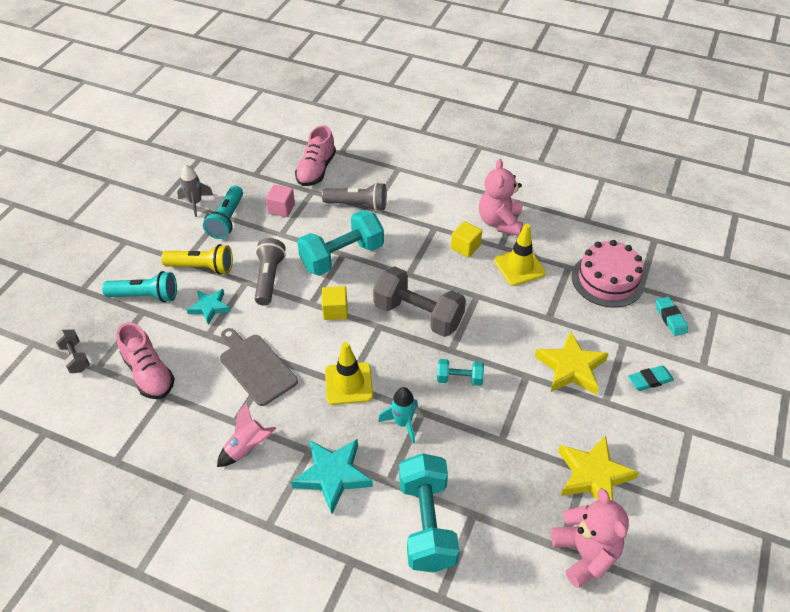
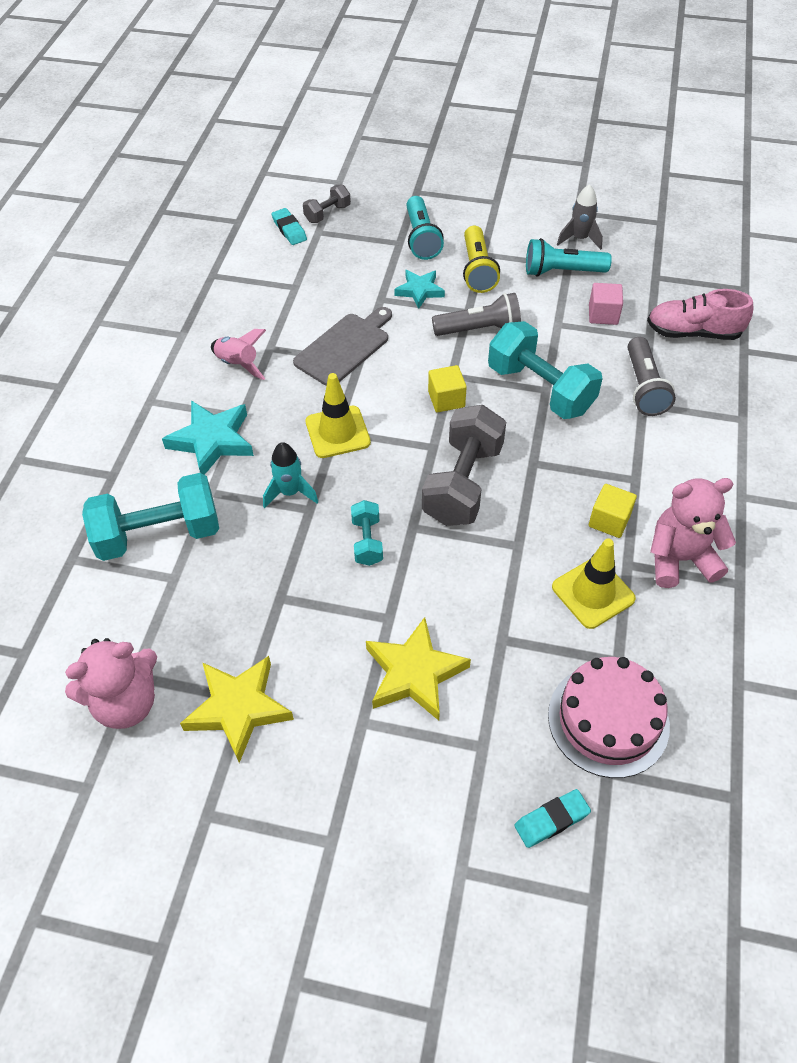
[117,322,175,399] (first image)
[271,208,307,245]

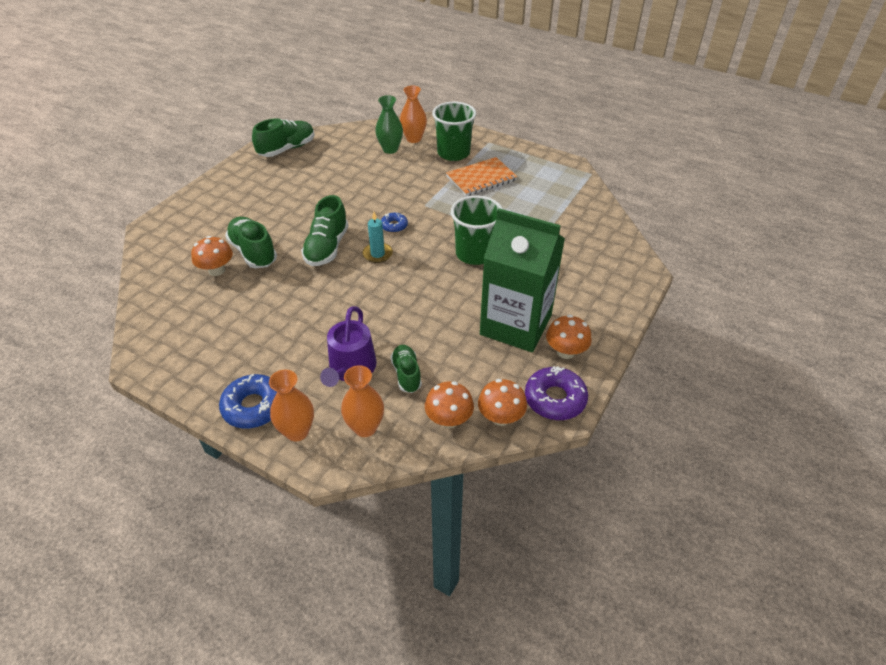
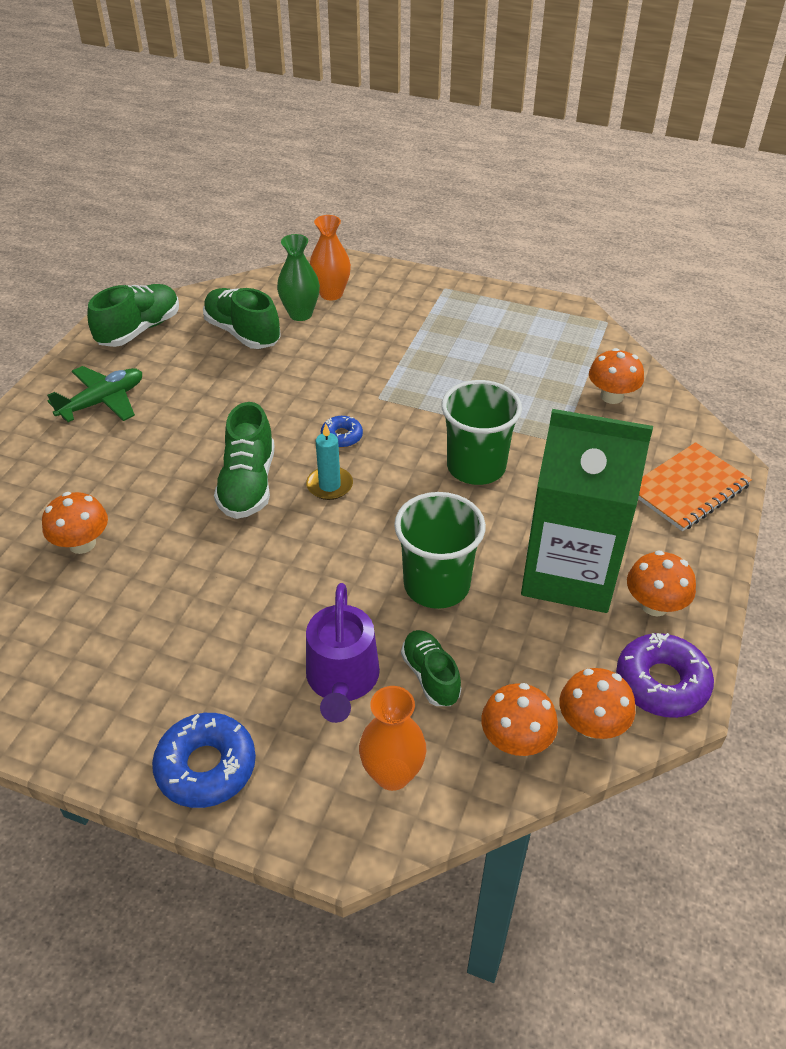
[269,369,314,442] (first image)
[47,366,142,422]
[589,348,644,404]
[203,288,281,349]
[394,492,486,609]
[638,442,752,531]

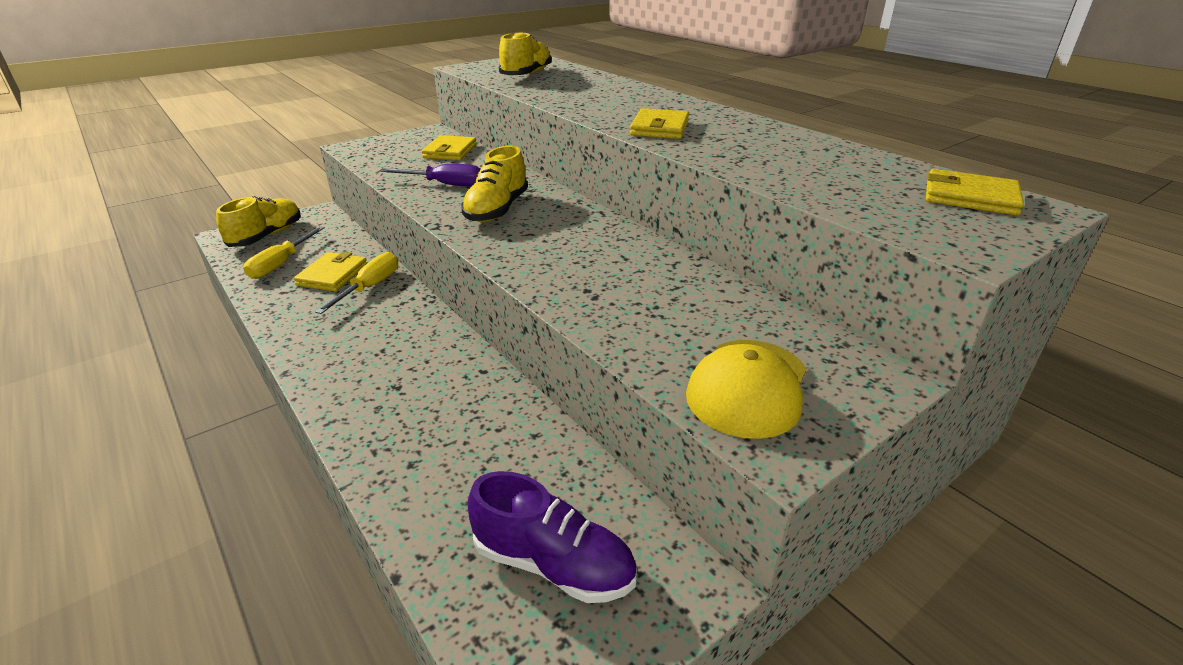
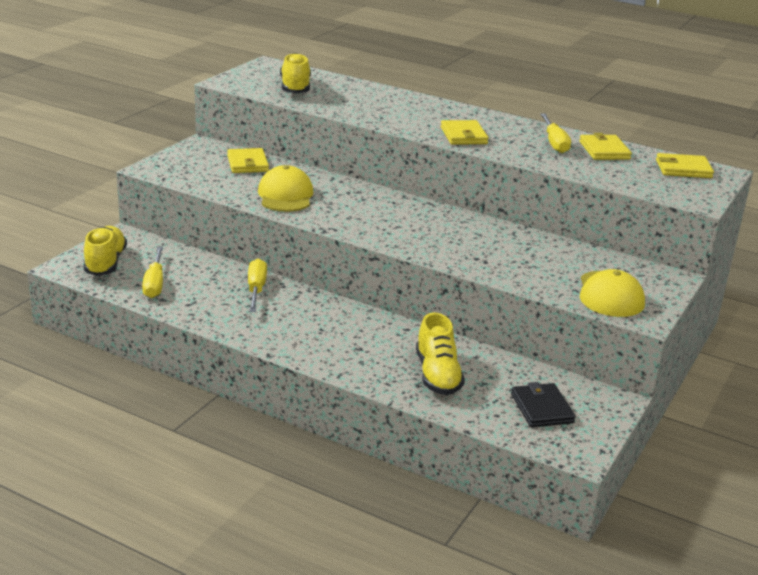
[540,113,571,153]
[579,133,632,160]
[416,312,465,395]
[258,165,313,212]
[511,382,576,427]

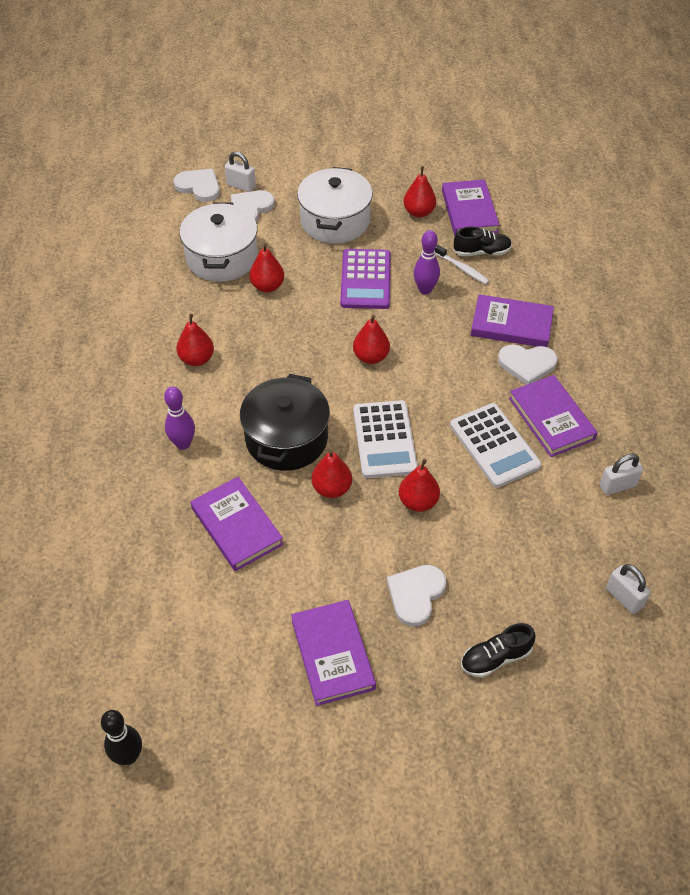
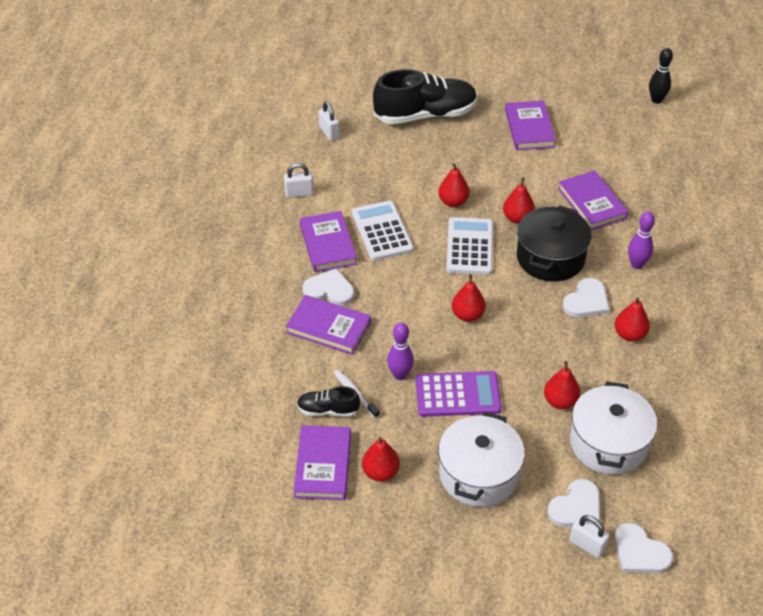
[563,278,610,317]
[416,371,501,417]
[373,69,477,124]

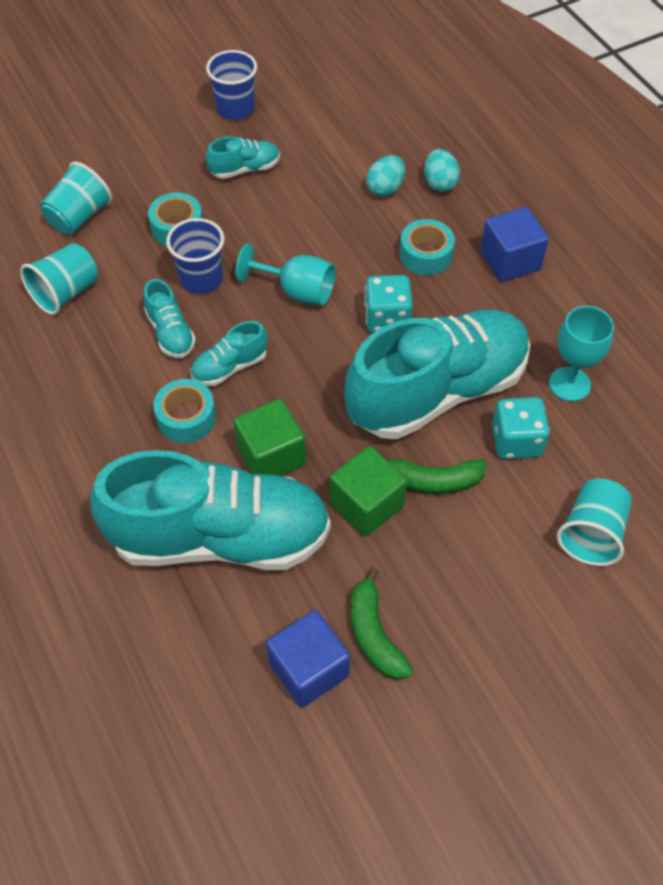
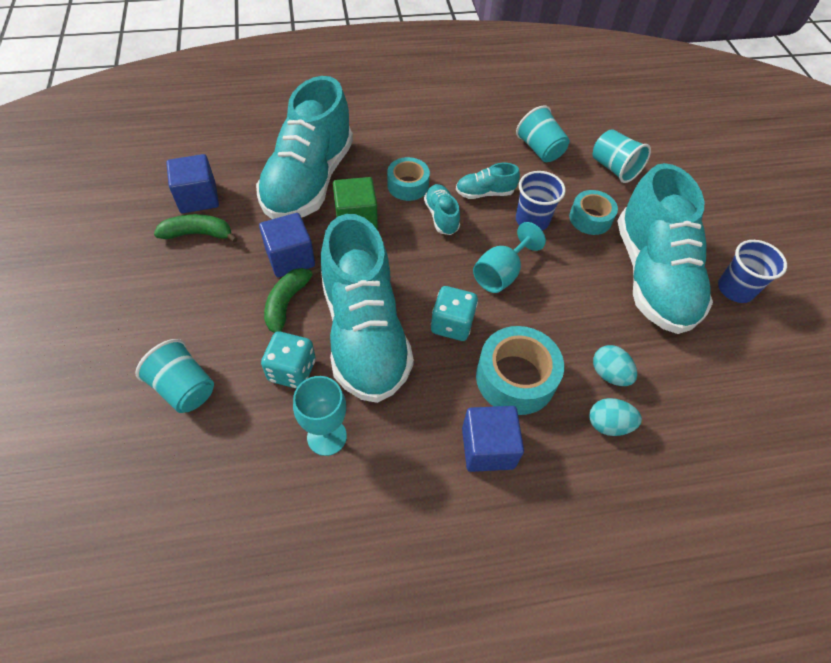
[259,213,315,277]
[618,163,713,334]
[476,326,564,415]

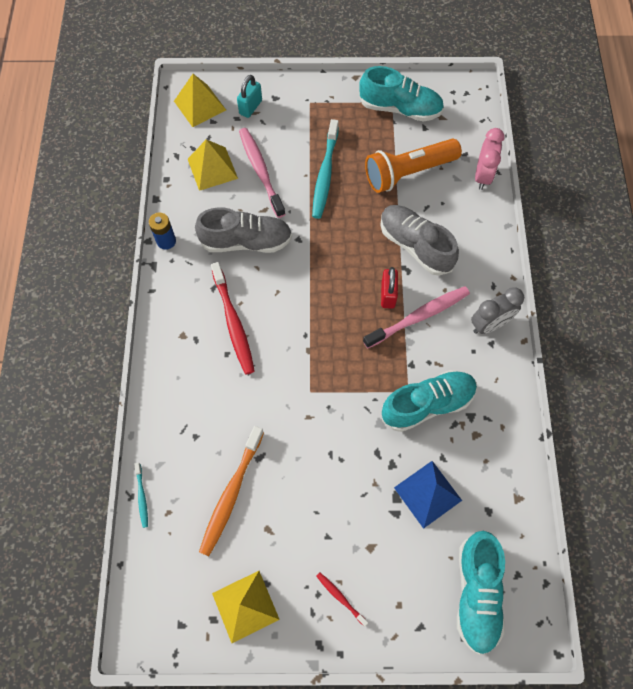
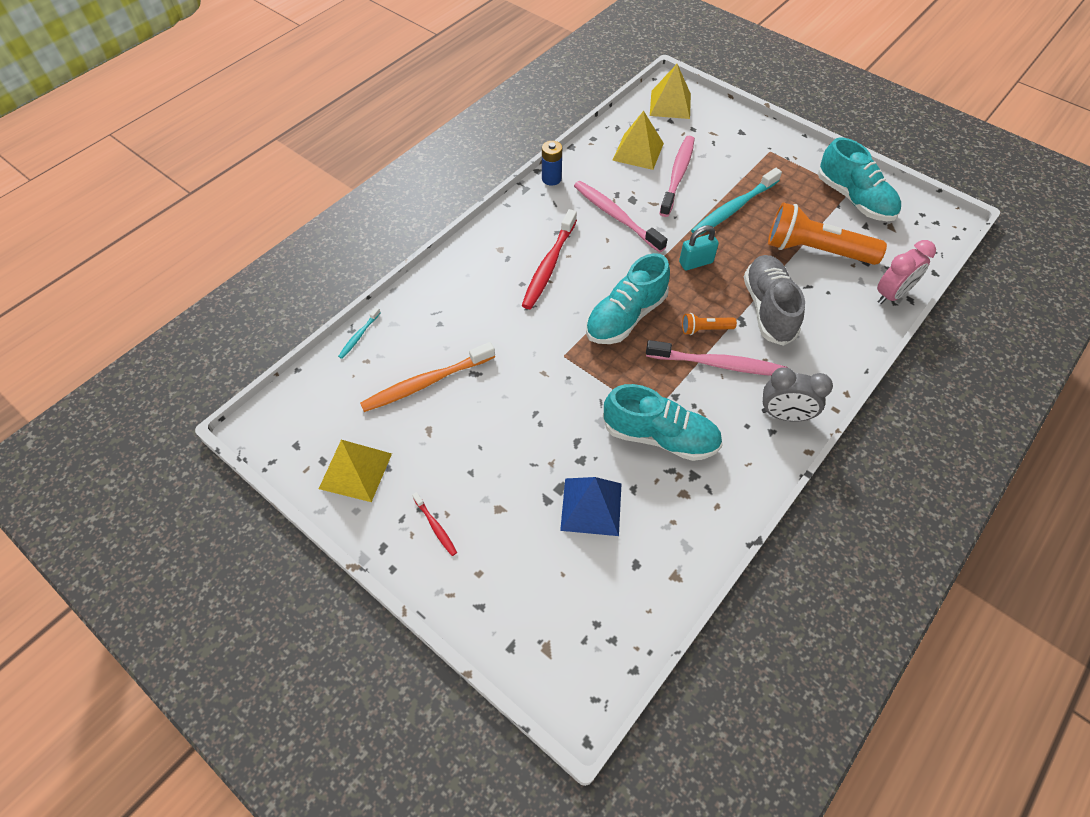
[679,225,719,270]
[586,253,670,344]
[574,181,668,252]
[682,313,737,335]
[412,492,457,556]

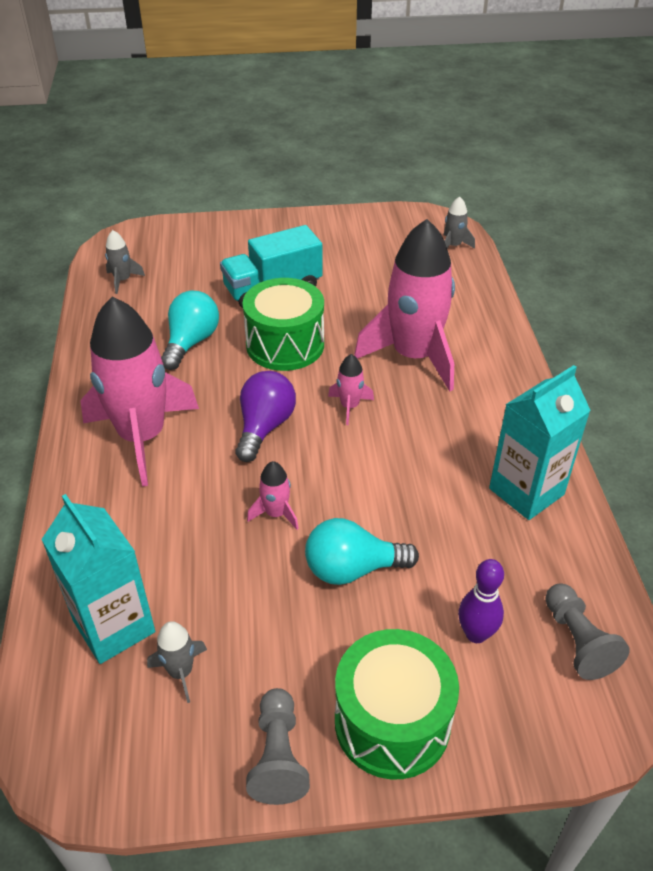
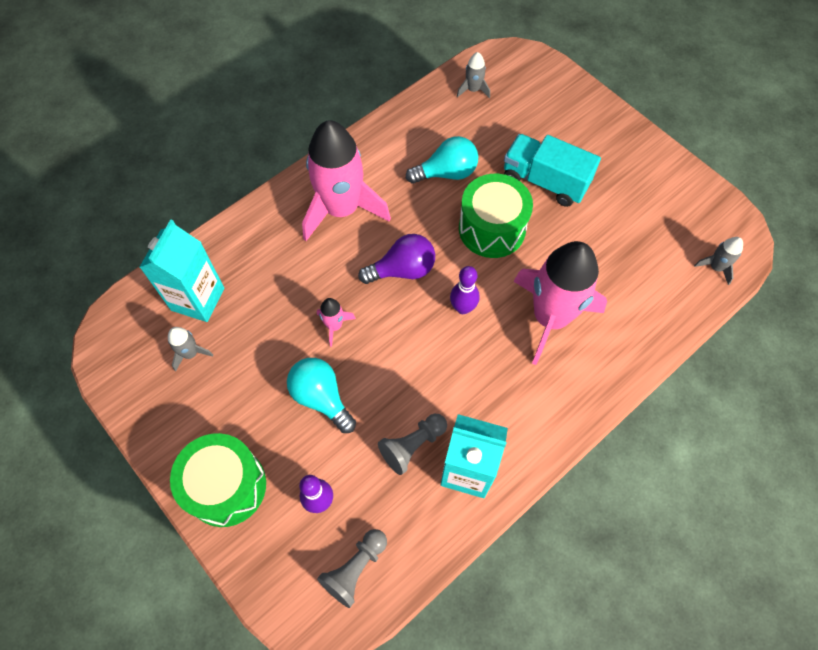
[378,414,447,475]
[450,266,480,314]

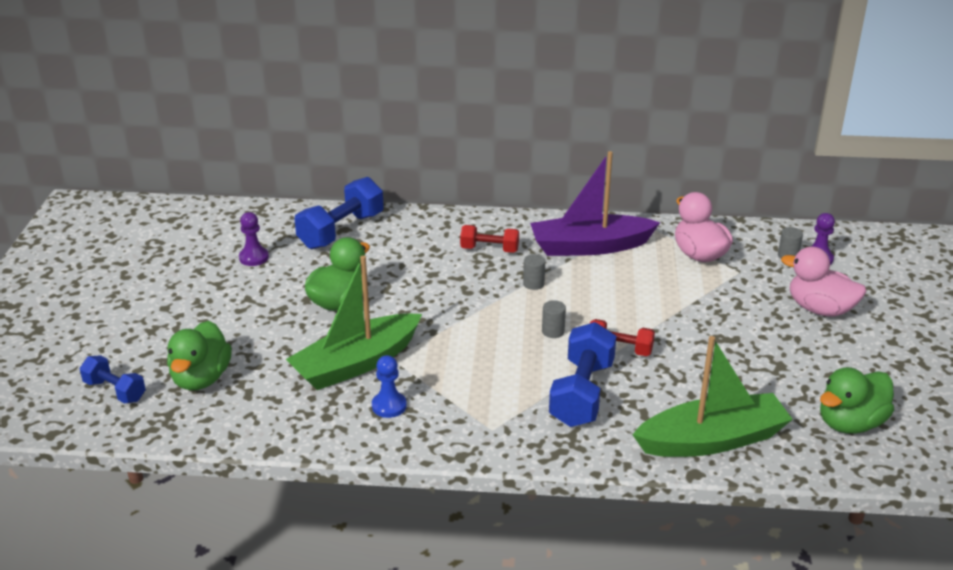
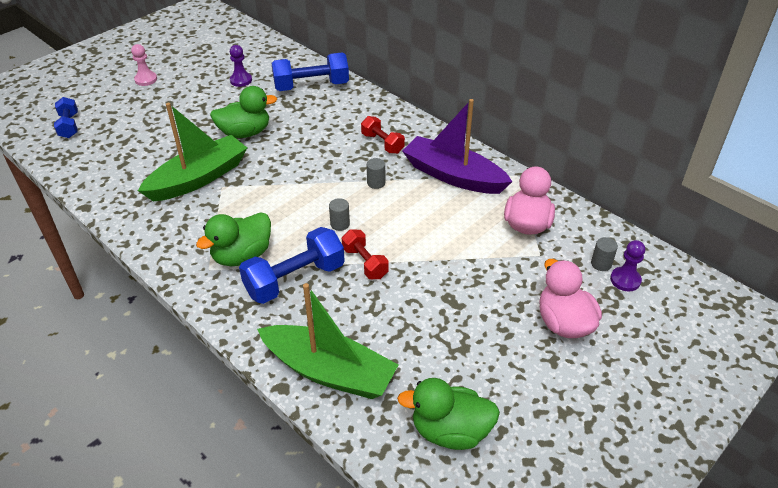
[372,355,407,418] (first image)
[131,44,157,86]
[196,212,271,266]
[138,103,247,201]

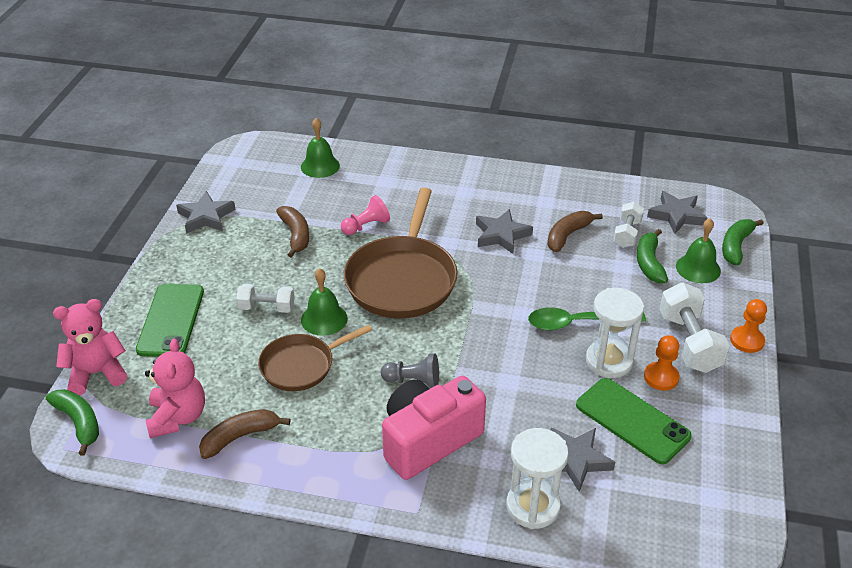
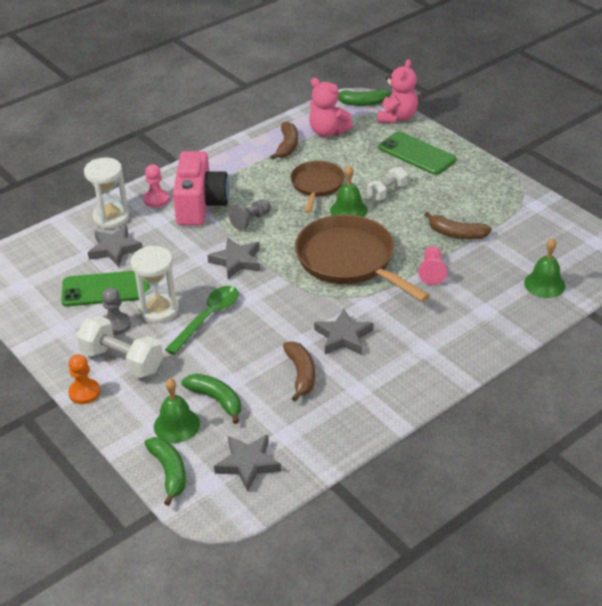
[613,202,644,248] (first image)
[143,164,169,207]
[207,237,260,279]
[102,287,131,335]

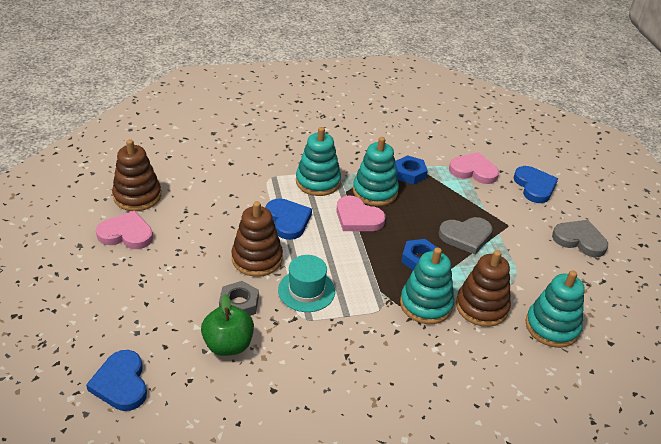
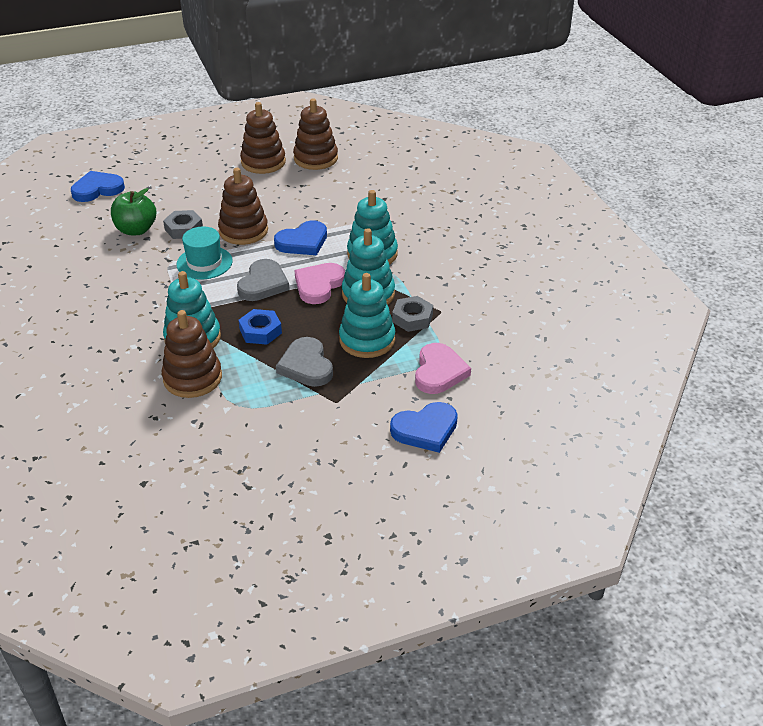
[339,273,395,358]
[237,259,290,301]
[240,102,286,174]
[392,296,433,332]

